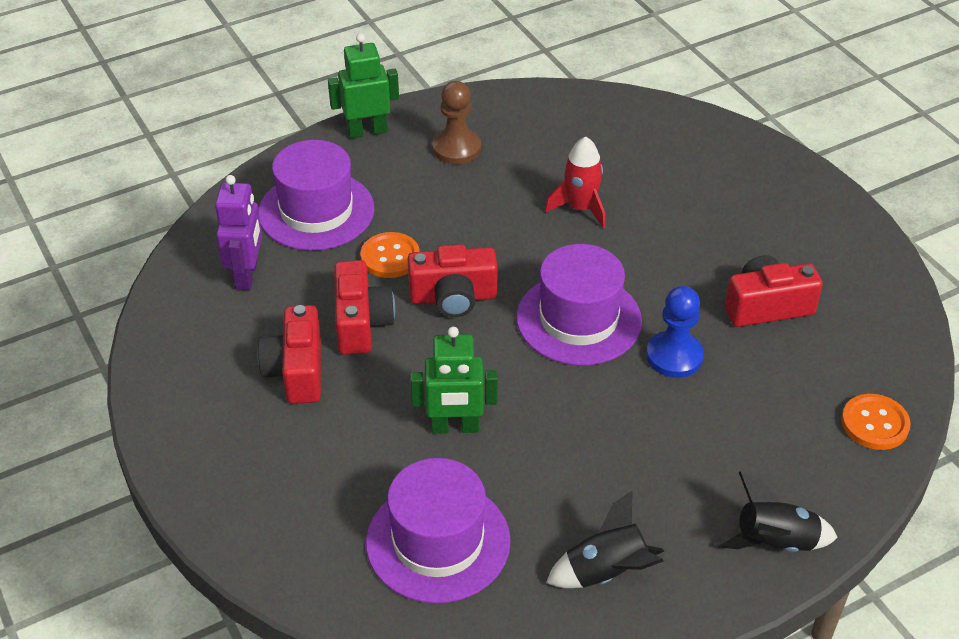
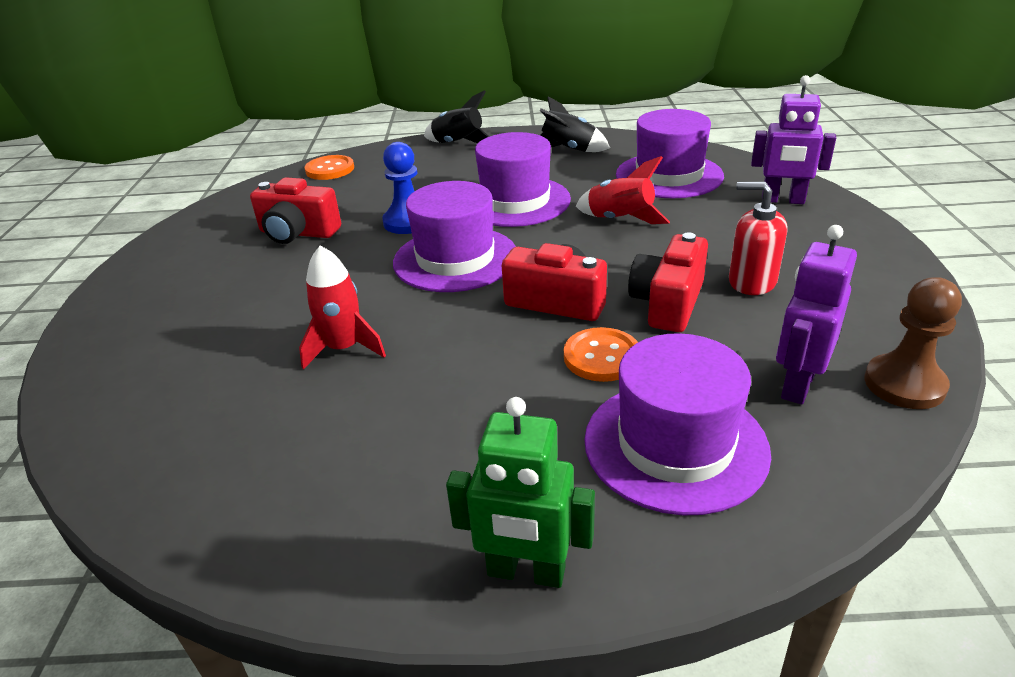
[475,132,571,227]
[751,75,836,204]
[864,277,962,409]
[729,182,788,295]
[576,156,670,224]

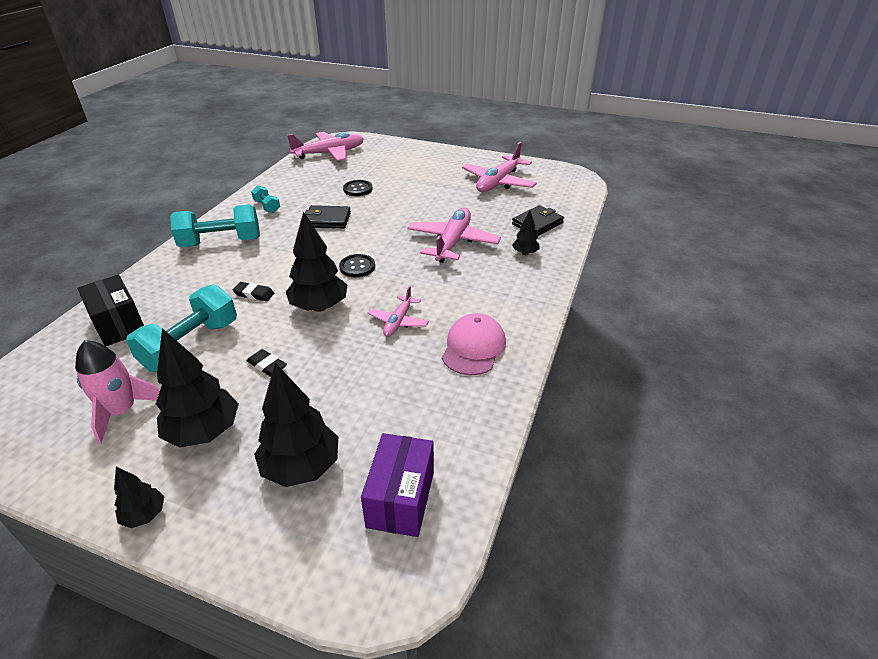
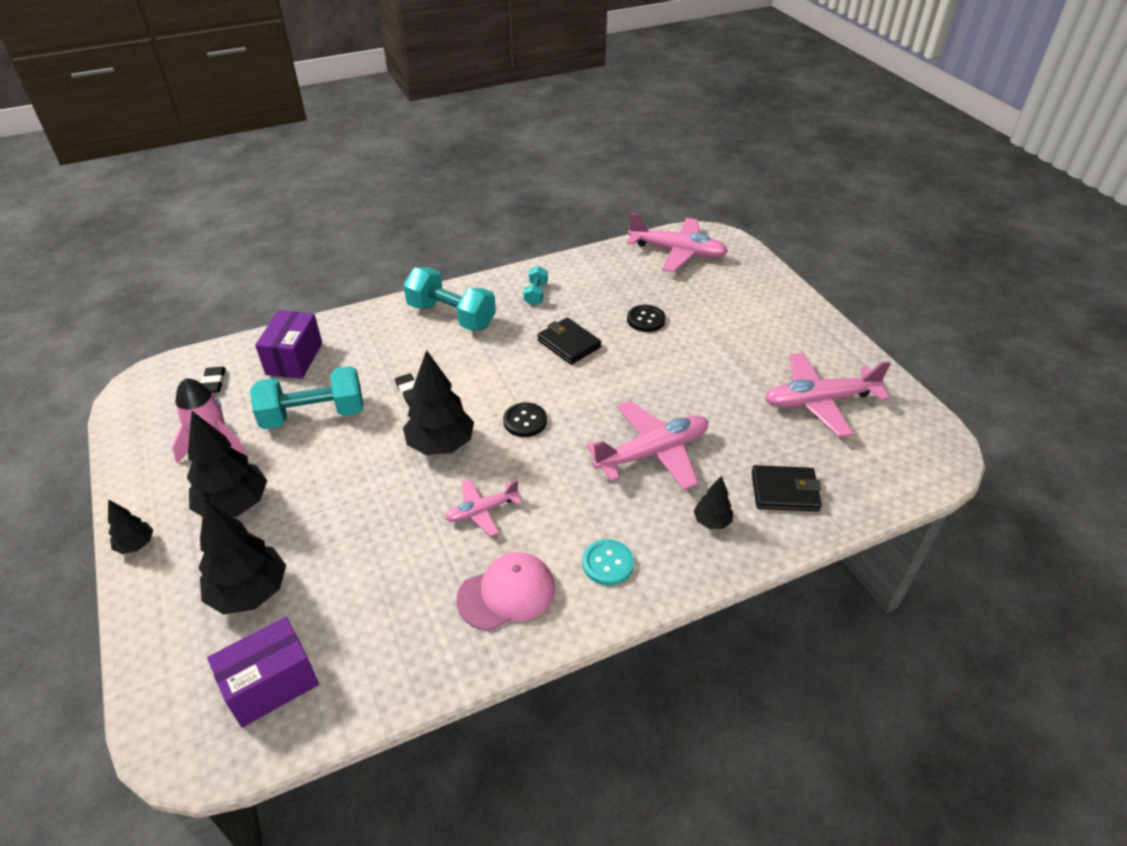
[582,539,634,585]
[201,367,226,393]
[255,310,322,379]

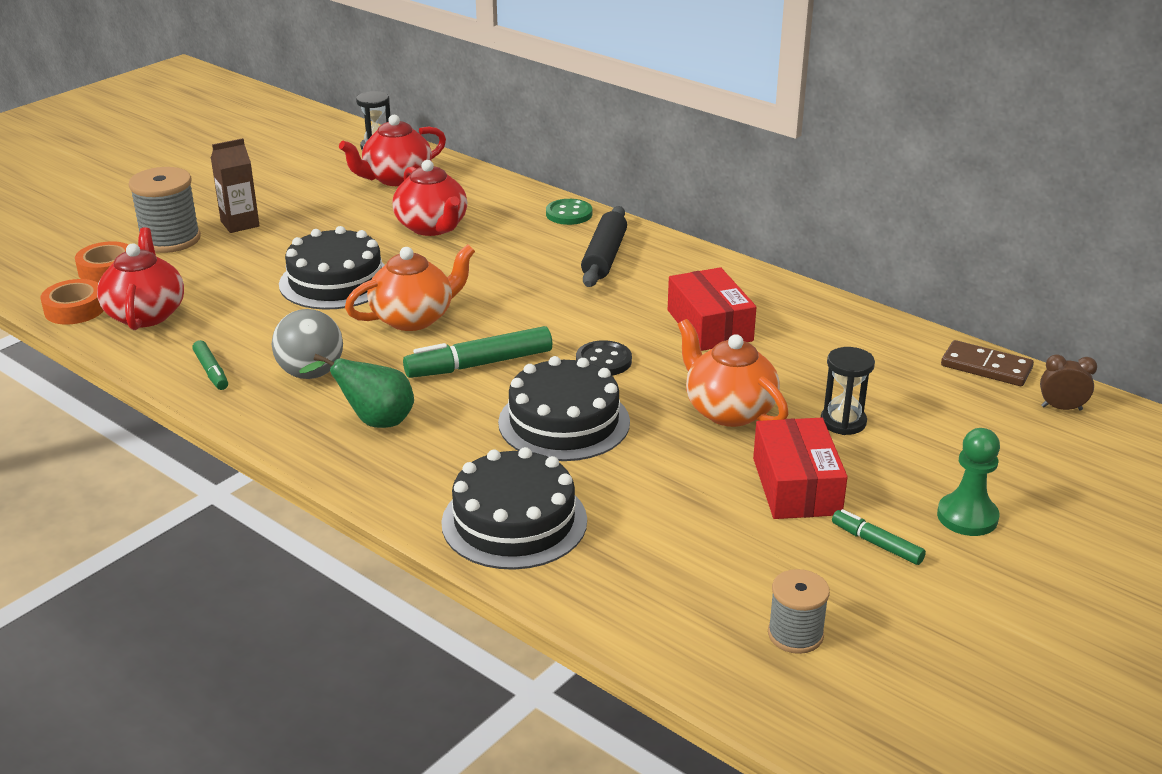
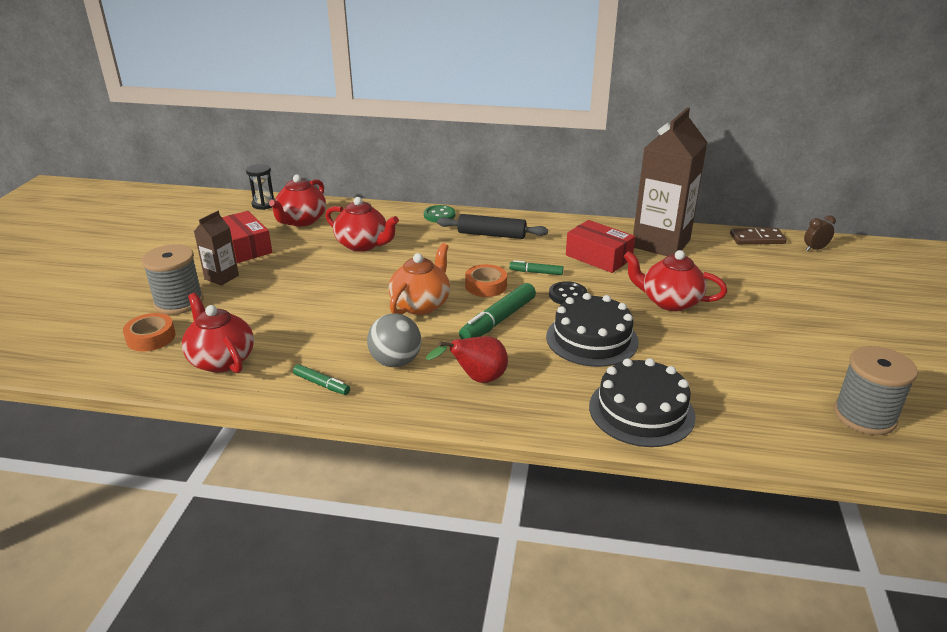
[279,226,385,309] (first image)
[821,347,875,435] (first image)
[937,428,1000,536] (first image)
[633,107,708,256]
[465,264,507,297]
[222,211,272,263]
[509,260,563,275]
[426,336,508,383]
[623,250,727,311]
[437,214,548,239]
[834,346,918,435]

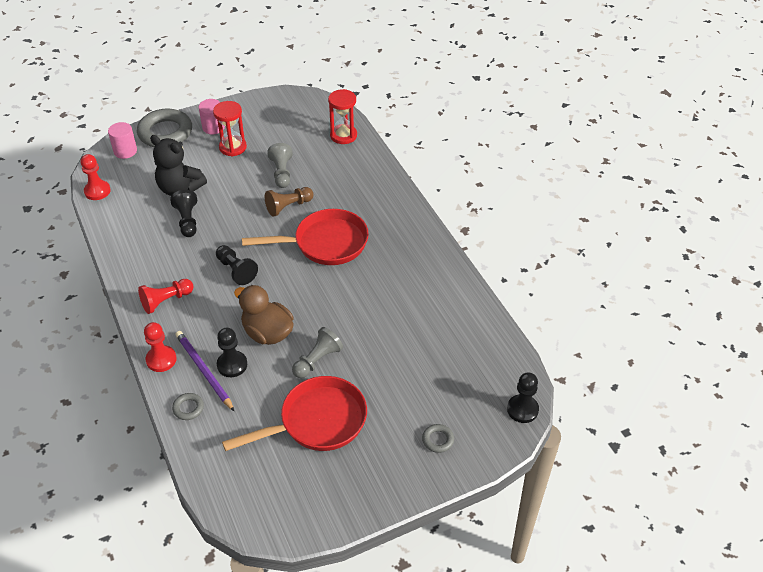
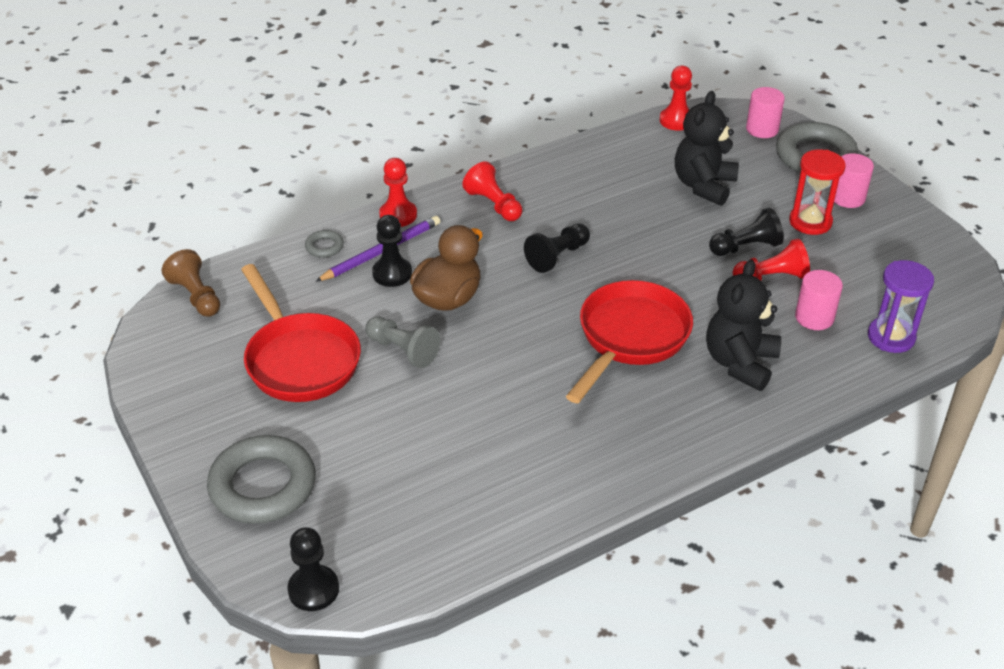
[706,260,781,391]
[795,270,843,330]
[709,208,784,256]
[162,249,220,317]
[733,239,810,280]
[868,260,934,353]
[566,280,693,403]
[207,435,316,524]

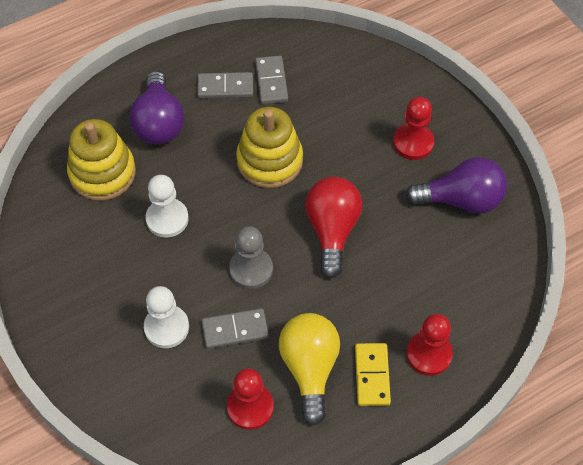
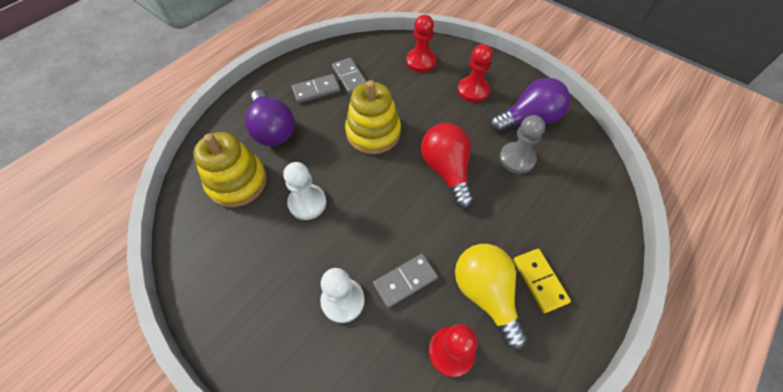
[499,115,545,174]
[406,15,437,72]

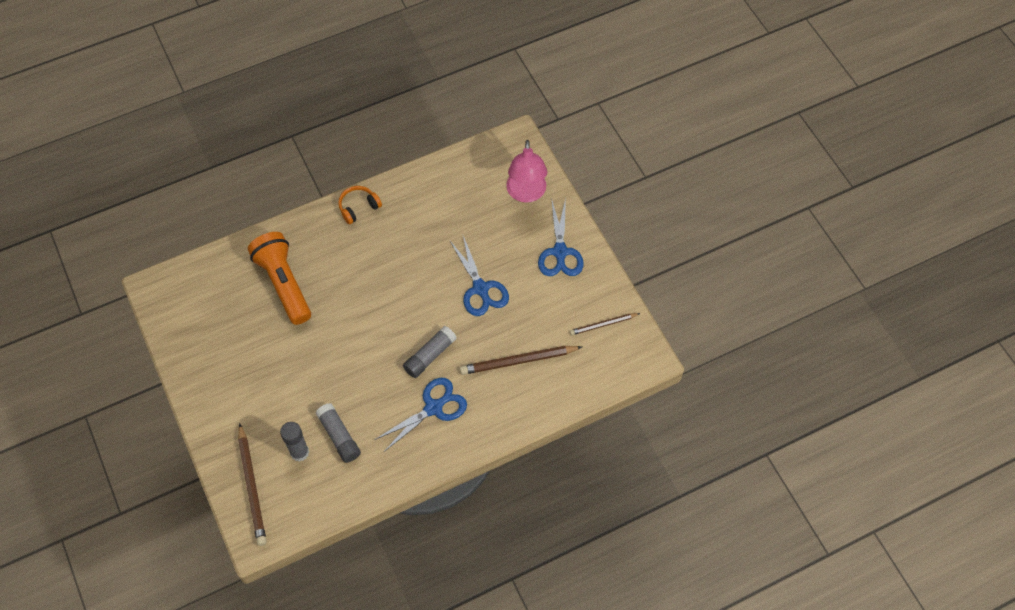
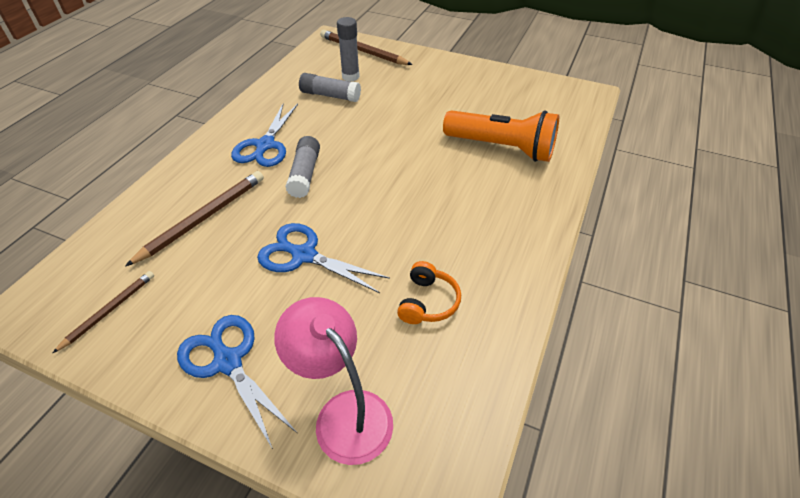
[397,261,461,324]

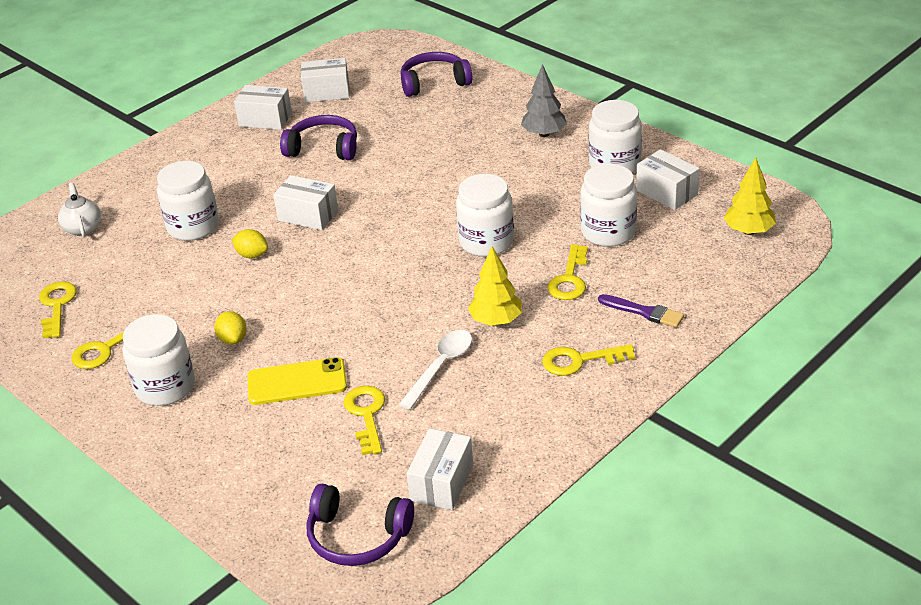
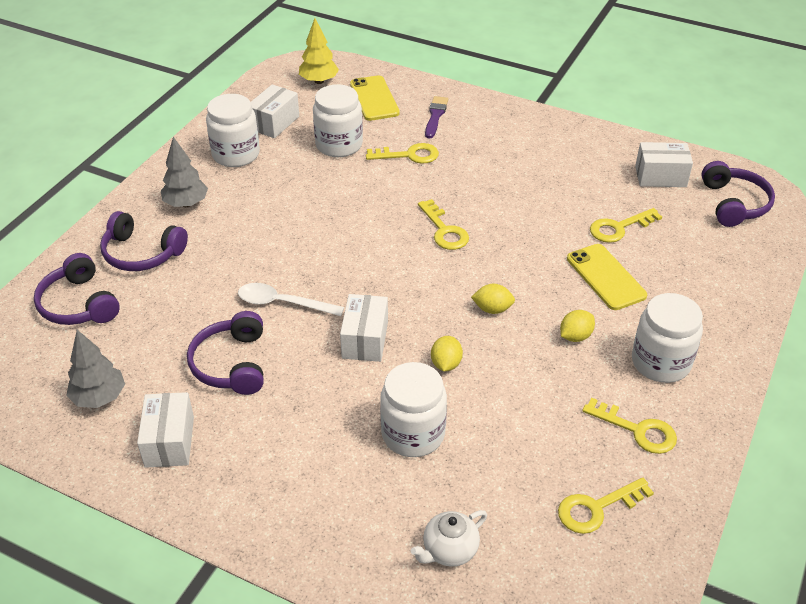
[456,174,514,257] (first image)
[468,246,522,326] (first image)
[100,211,188,271]
[350,75,400,121]
[471,284,515,314]
[238,283,344,316]
[418,199,469,250]
[66,330,125,408]

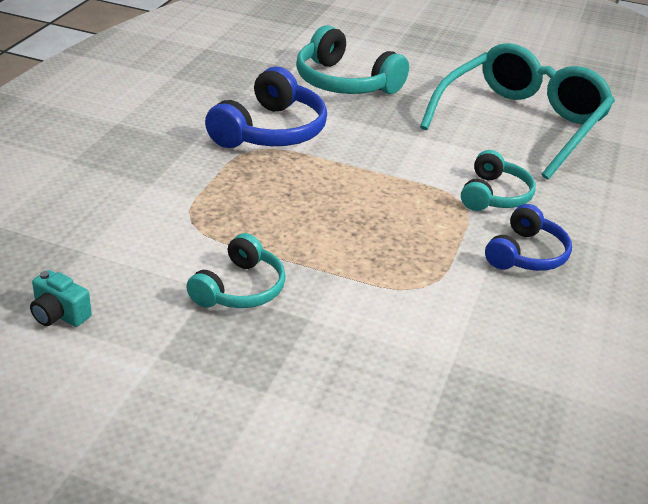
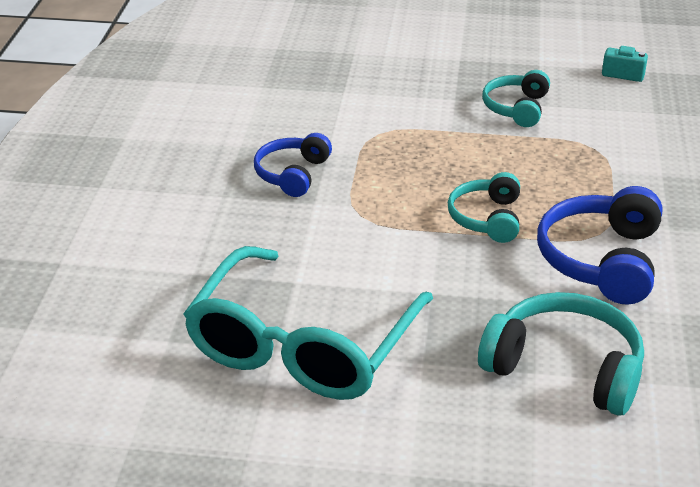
[448,172,520,243]

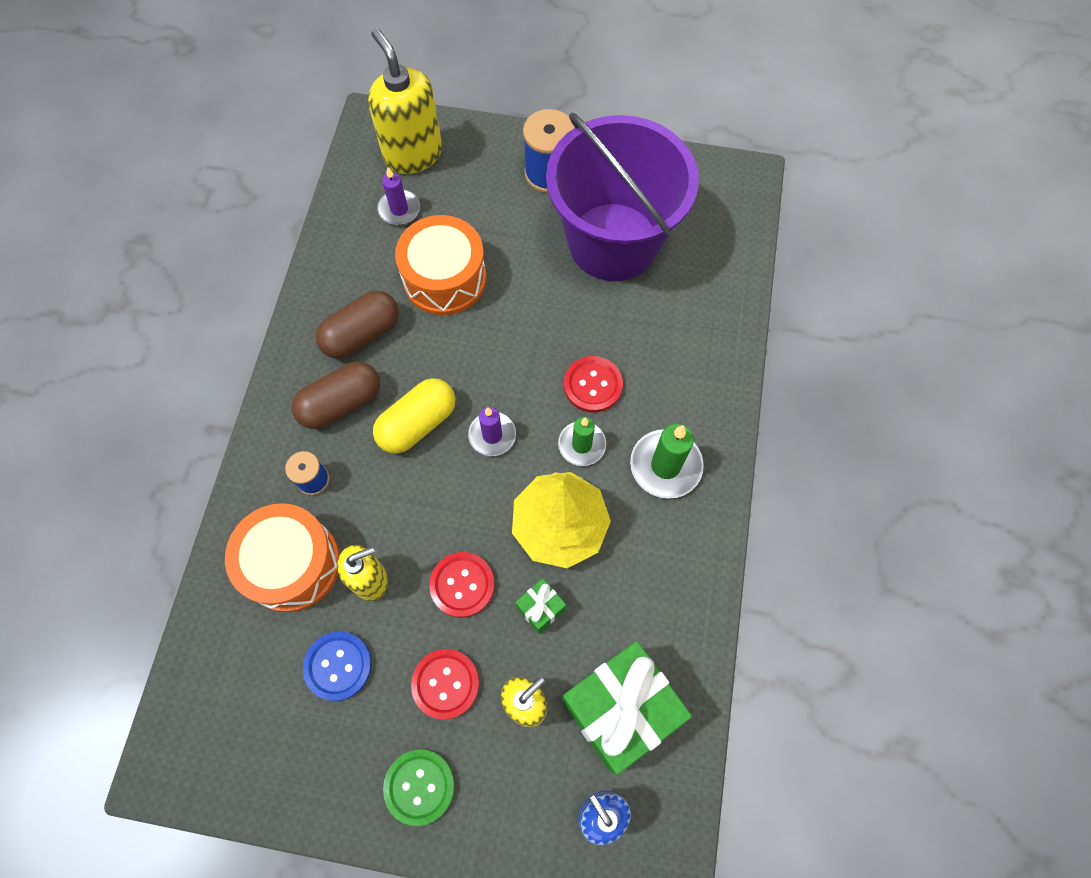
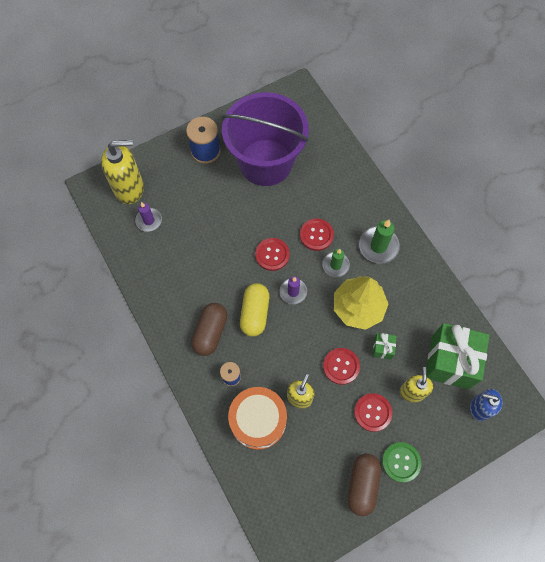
[303,631,372,701] (first image)
[395,215,486,315] (first image)
[255,238,290,271]
[347,454,381,516]
[101,140,144,204]

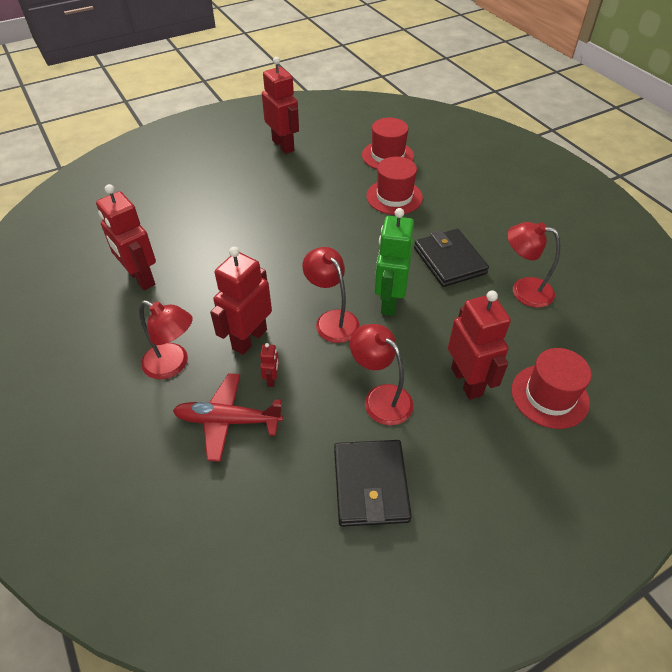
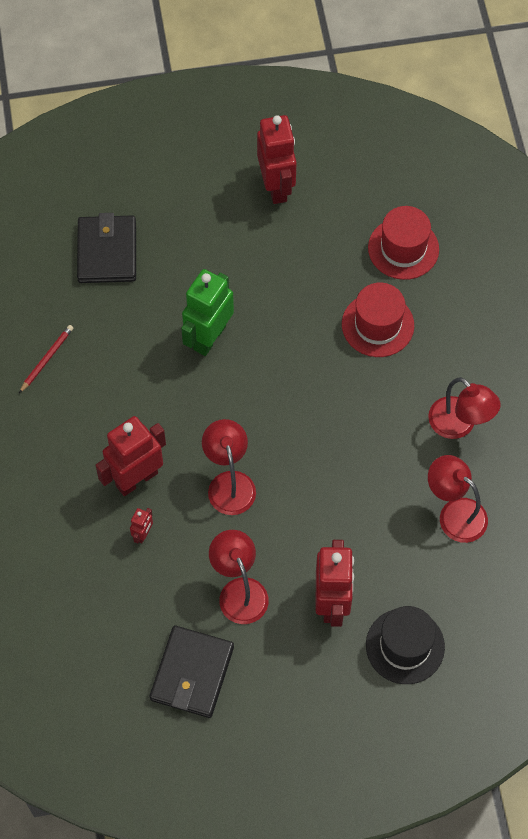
[173,373,283,462] (first image)
[428,377,500,439]
[181,269,234,356]
[77,213,136,283]
[19,325,73,393]
[366,606,445,684]

